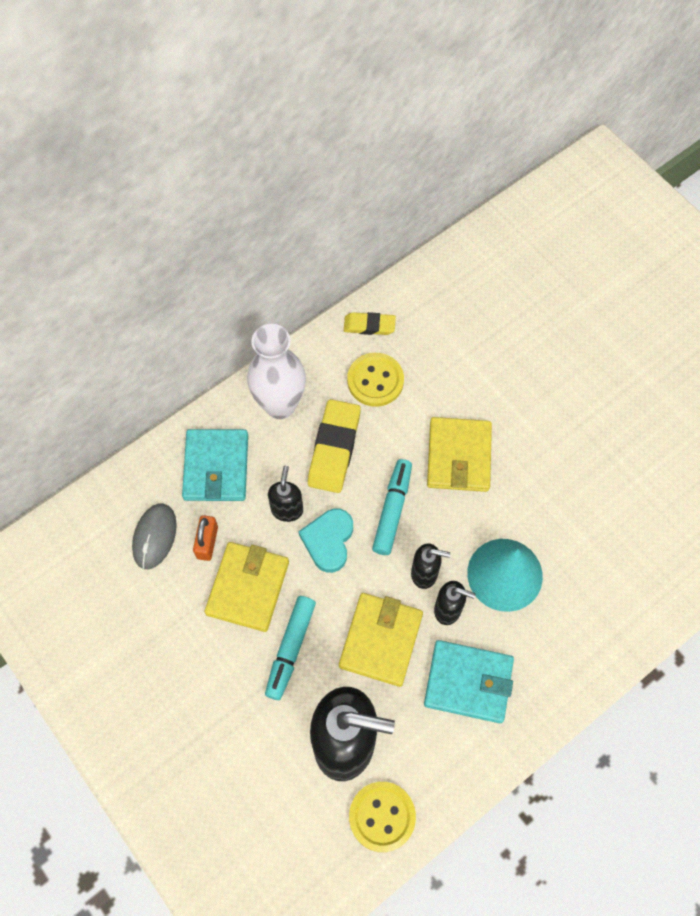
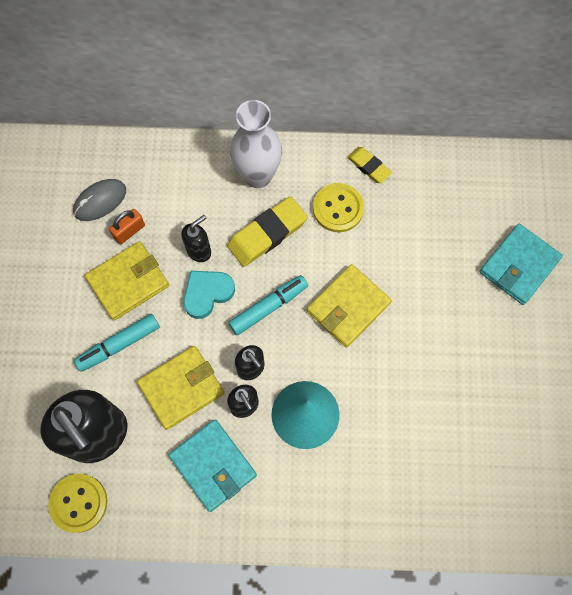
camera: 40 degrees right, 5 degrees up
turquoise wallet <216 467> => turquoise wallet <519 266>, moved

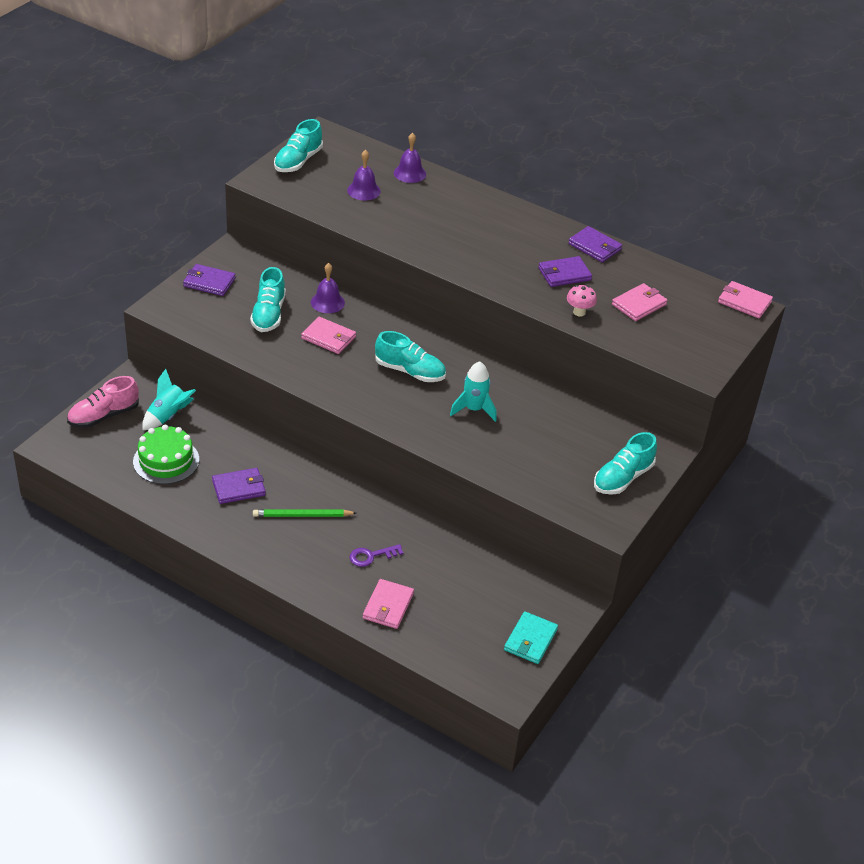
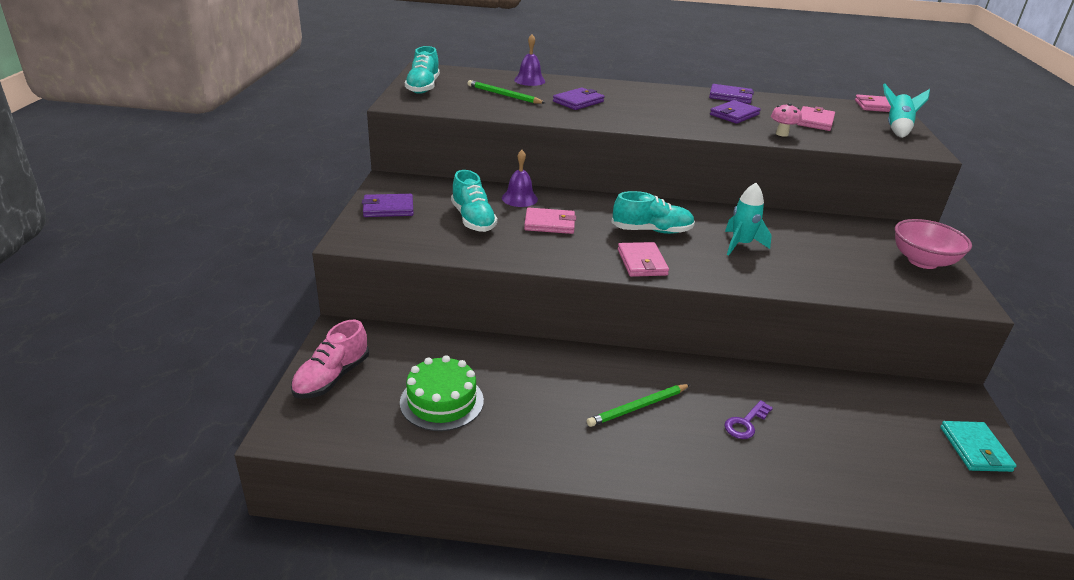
camera: 25 degrees left, 10 degrees down
turquoise rocket <168 416> => turquoise rocket <896 129>, moved
purple wallet <239 488> => purple wallet <578 101>, moved
purple bell <363 190> => green pencil <504 95>
pink wallet <388 606> => pink wallet <642 262>, moved
turquoise shoe <622 478> => pink bowl <922 261>

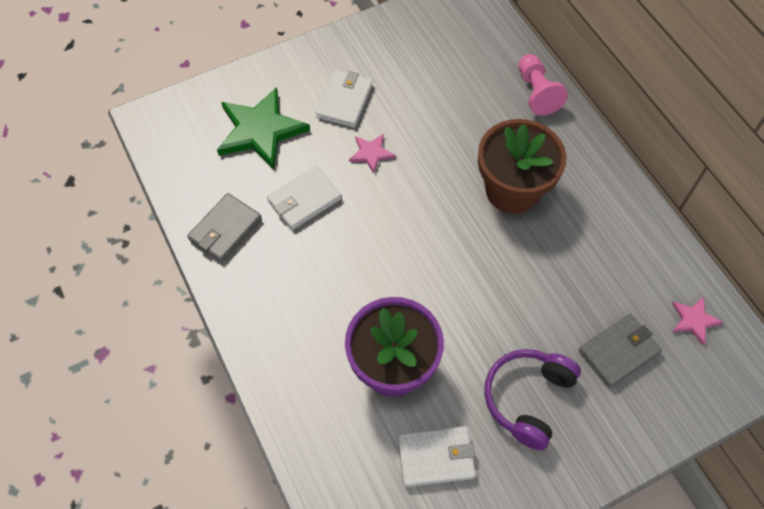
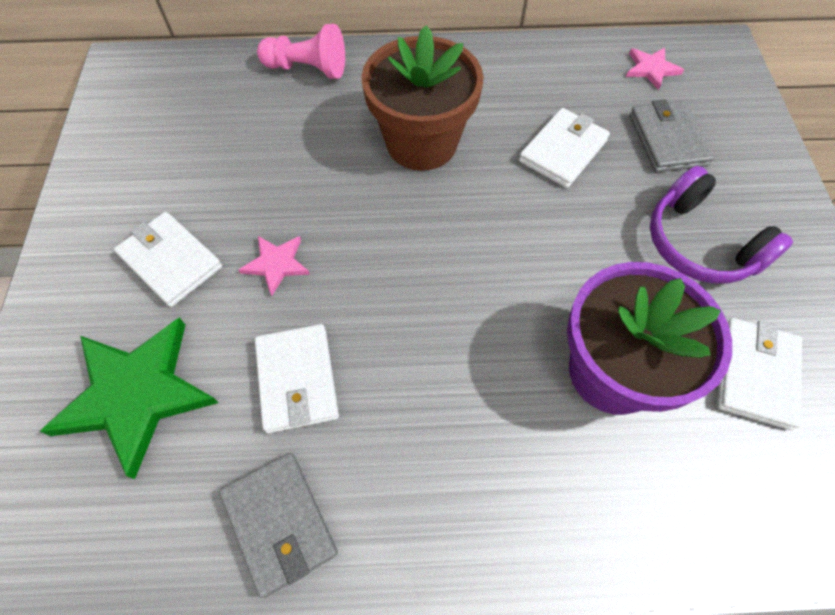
camera: 65 degrees left, 0 degrees up
nothing => white wallet <563 151>

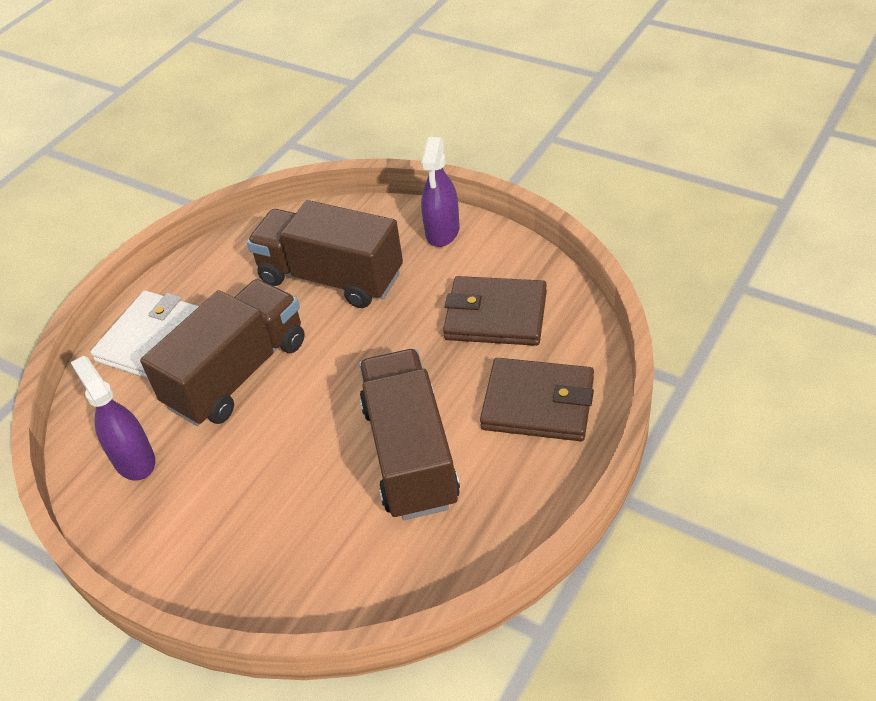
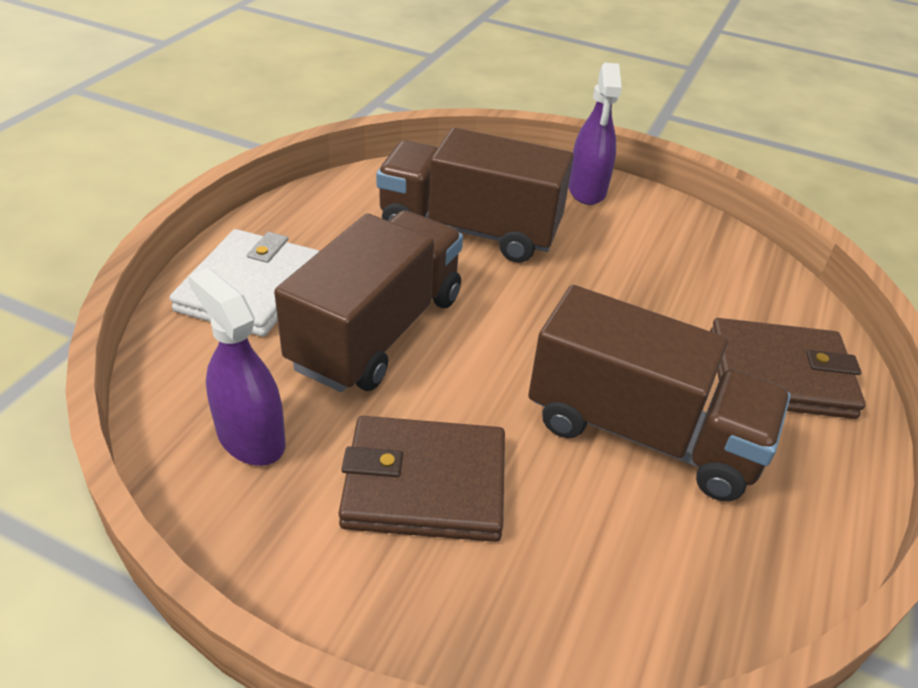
camera: 15 degrees left, 5 degrees down
brown truck <410 454> => brown truck <642 433>, 135 degrees clockwise
brown wallet <496 315> => brown wallet <425 484>, moved

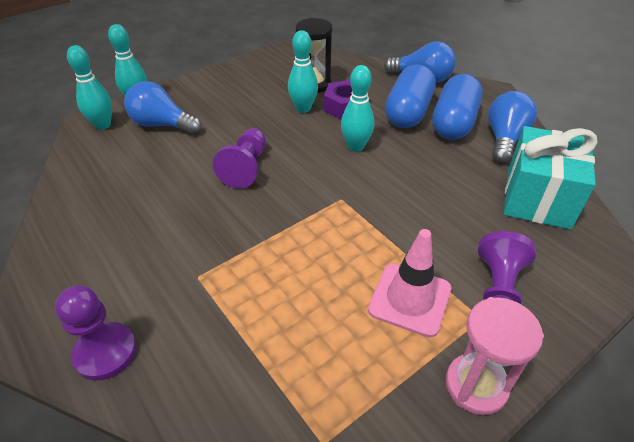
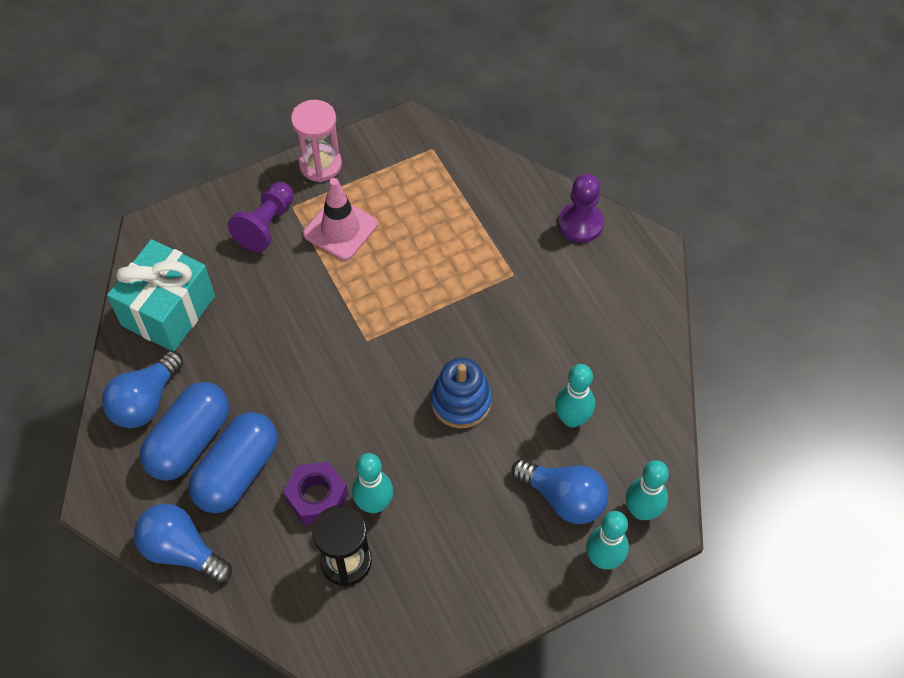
camera: 170 degrees left, 15 degrees up
purple pawn <246 168> => blue stacking toy <461 401>
turquoise bowling pin <356 146> => turquoise bowling pin <572 418>, moved

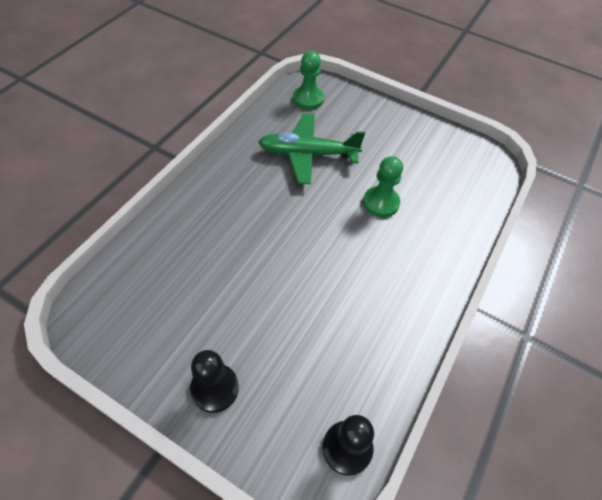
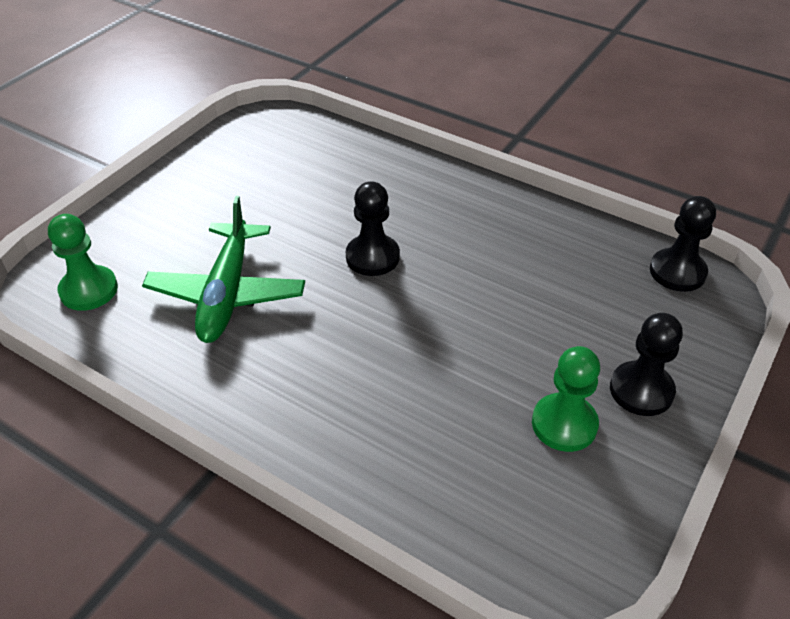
camera: 85 degrees left, 10 degrees down
green pawn <381 203> => green pawn <564 424>, moved
nothing => black pawn <372 257>

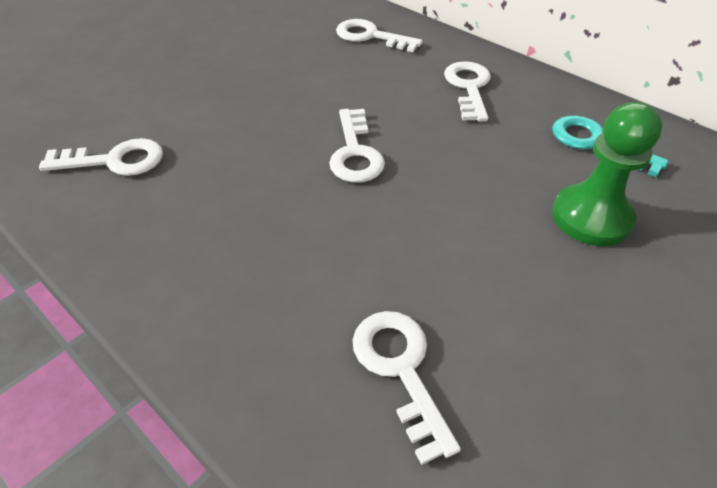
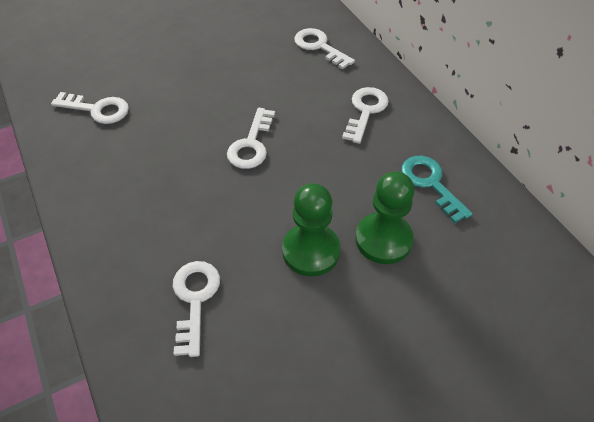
camera: 20 degrees right, 5 degrees up
nothing => green pawn <311 251>

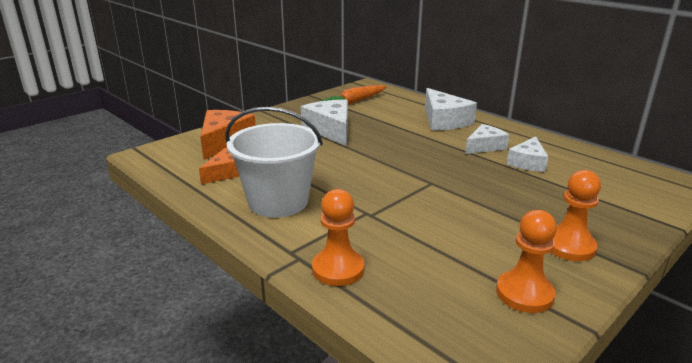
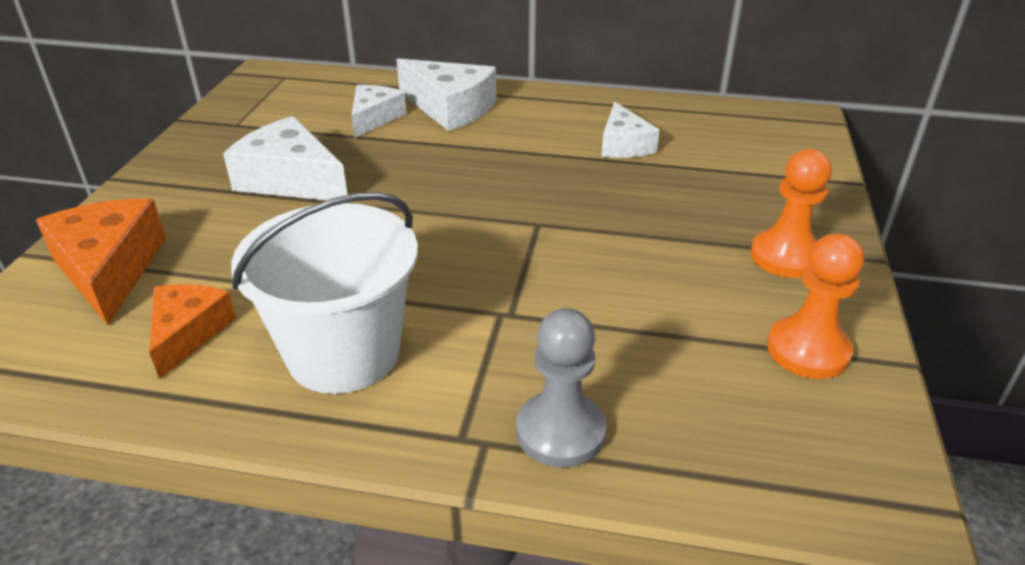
camera: 35 degrees left, 10 degrees up
orange pawn <338 269> => grey pawn <560 432>
orange carrot <355 101> => nothing
white cheese <485 146> => white cheese <374 118>, moved

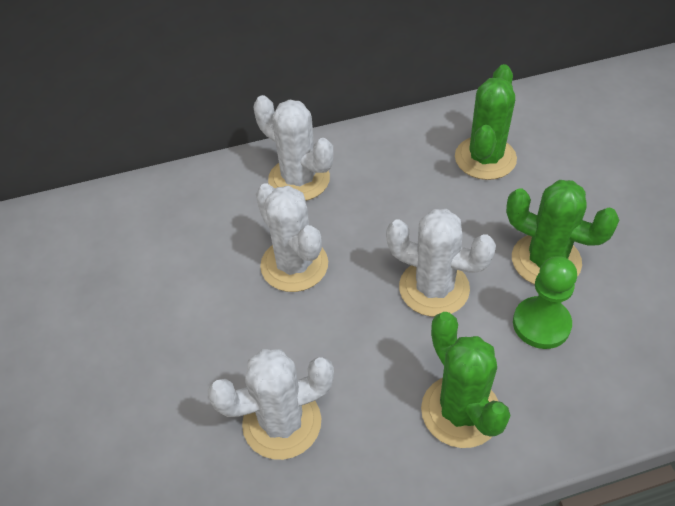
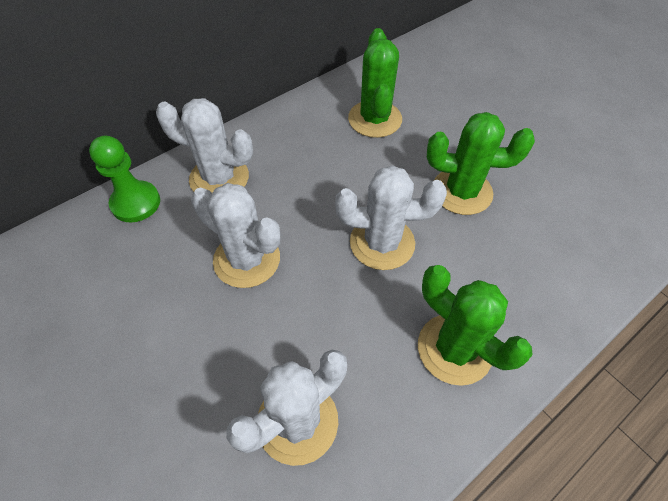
camera: 25 degrees left, 5 degrees up
green pawn <541 324> => green pawn <136 203>, moved

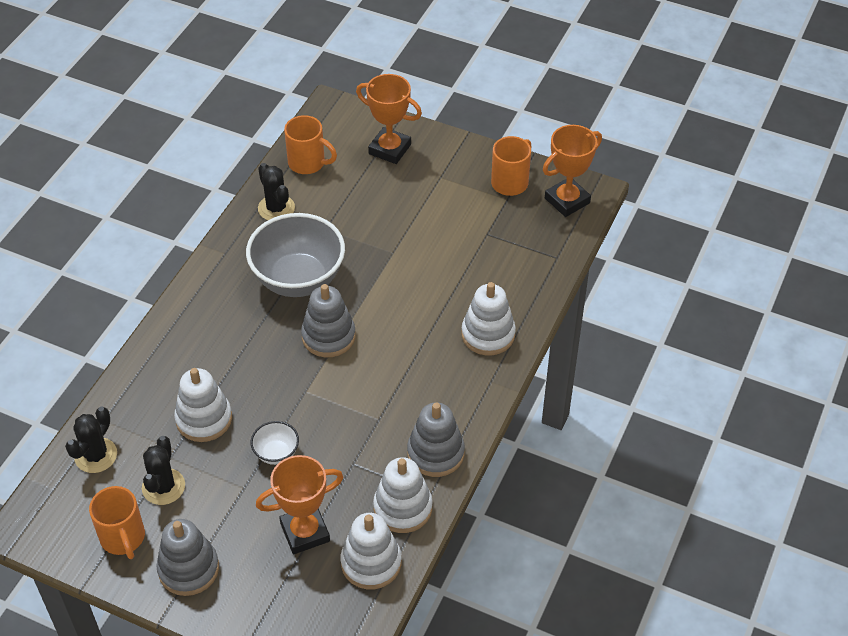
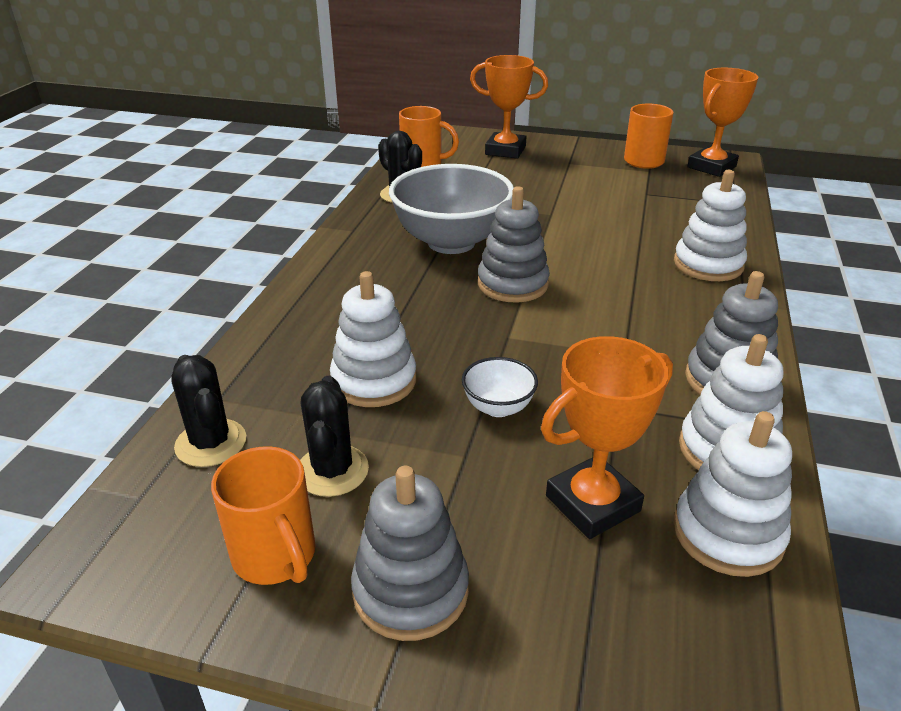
camera: 10 degrees left, 15 degrees down
black cactus <96 455> => black cactus <211 443>, 45 degrees counterclockwise

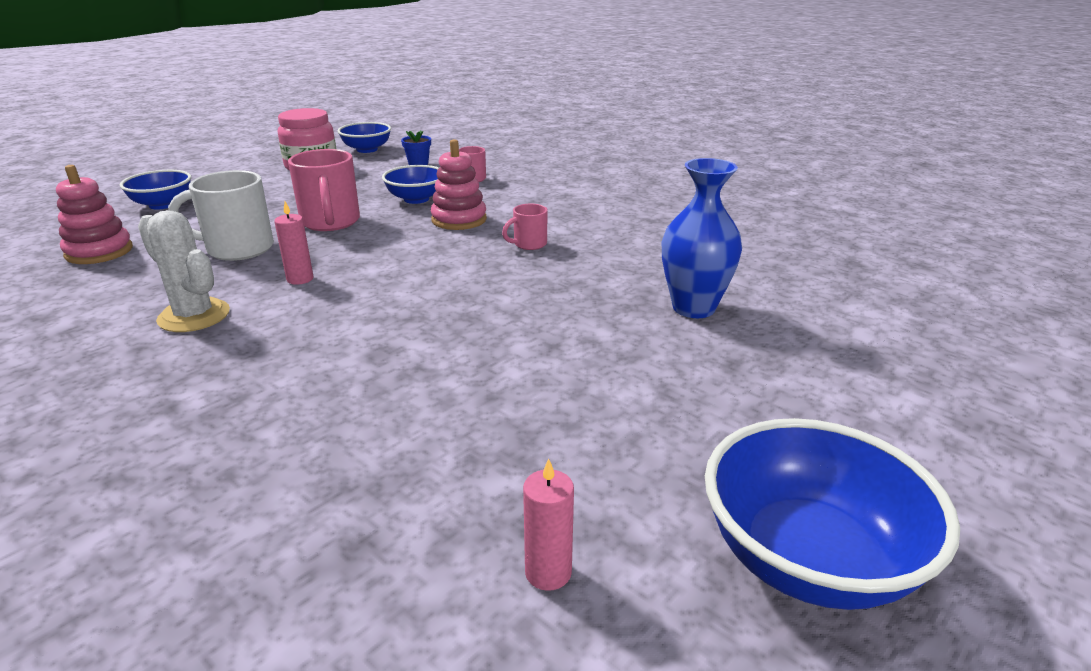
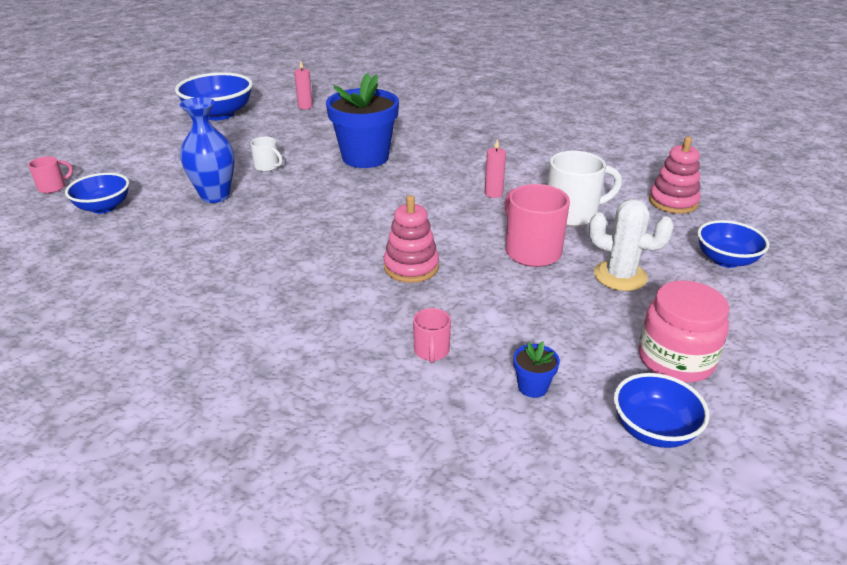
camera: 170 degrees right, 5 degrees up
white cactus <194 316> => white cactus <620 276>, moved
blue bowl <416 199> => blue bowl <103 207>, moved
pink mug <529 244> => pink mug <53 187>, moved
nothing => white mug <267 167>
nothing => blue flower pot <365 157>

